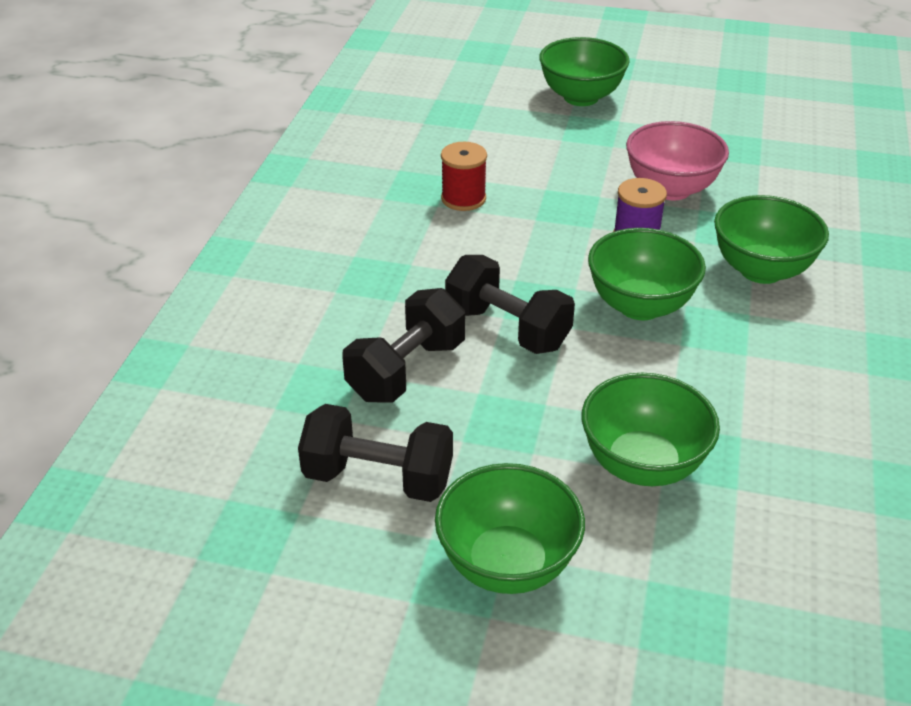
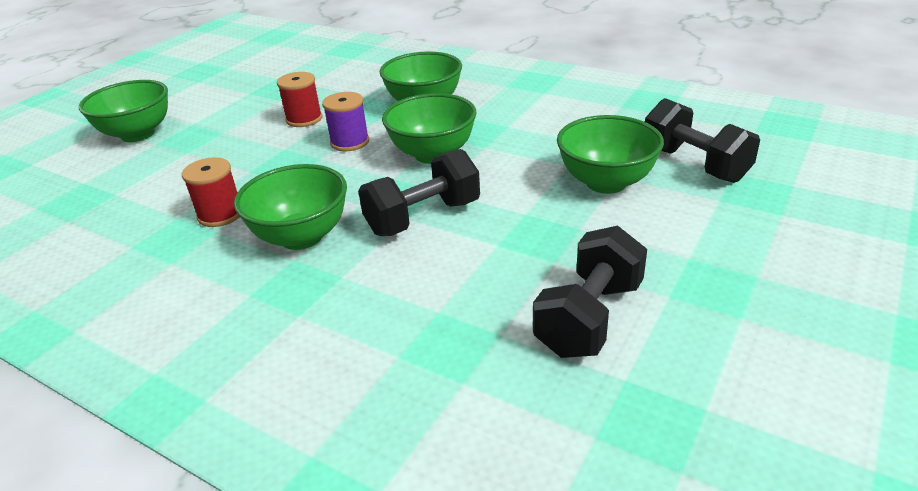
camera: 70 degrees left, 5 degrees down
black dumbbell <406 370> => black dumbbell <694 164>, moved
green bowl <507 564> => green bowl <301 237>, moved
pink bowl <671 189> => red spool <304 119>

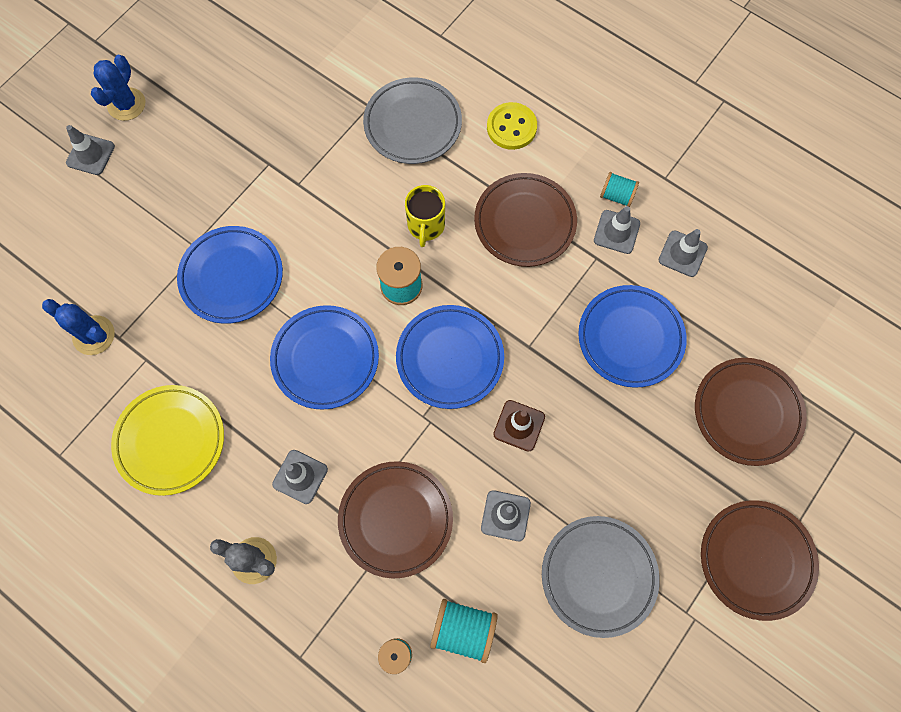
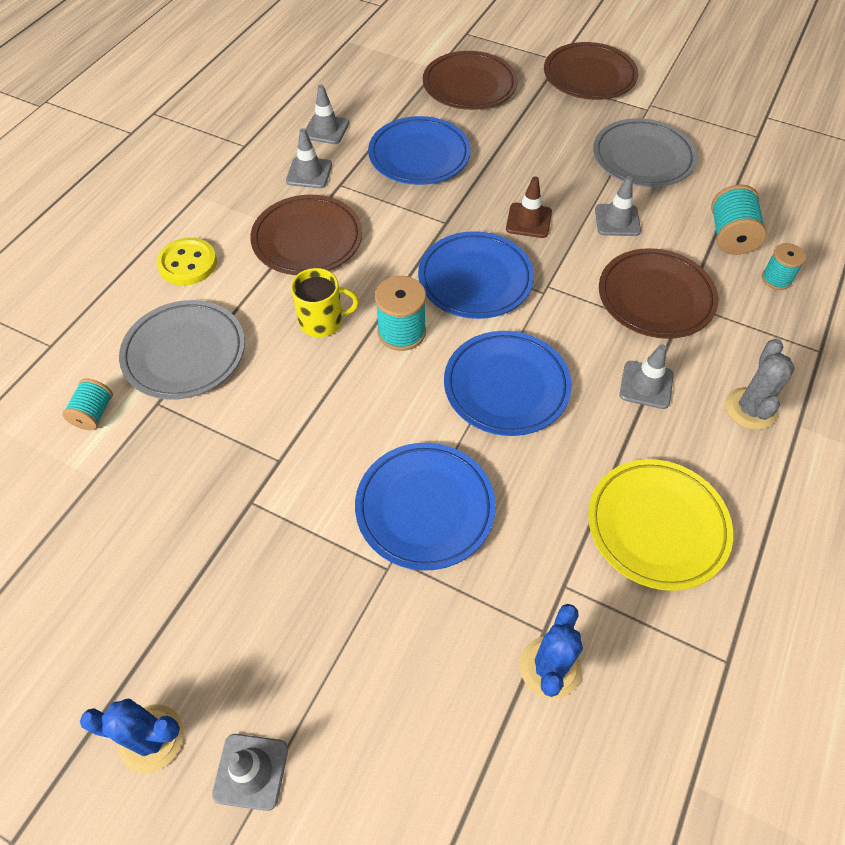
camera: 100 degrees left, 15 degrees down
turquoise spool <616 196> => turquoise spool <94 413>, moved

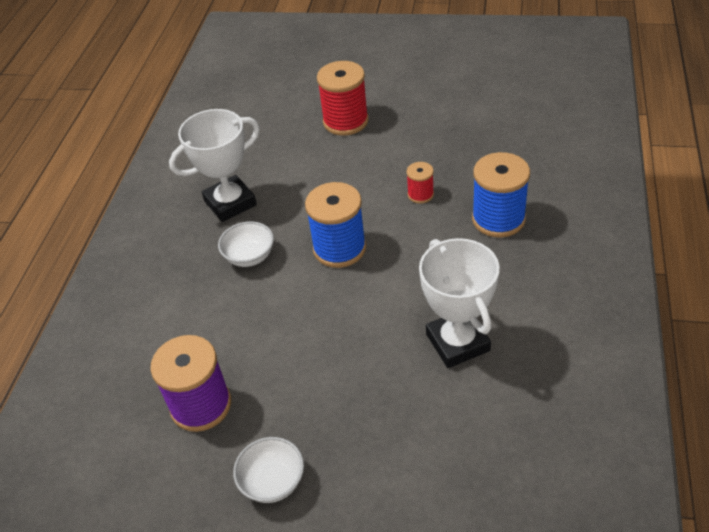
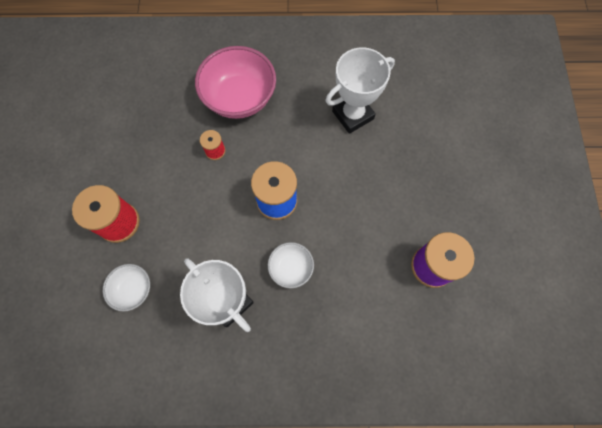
camera: 105 degrees left, 25 degrees up
white bowl <273 481> => white bowl <133 289>, moved
blue spool <498 219> => pink bowl <240 98>

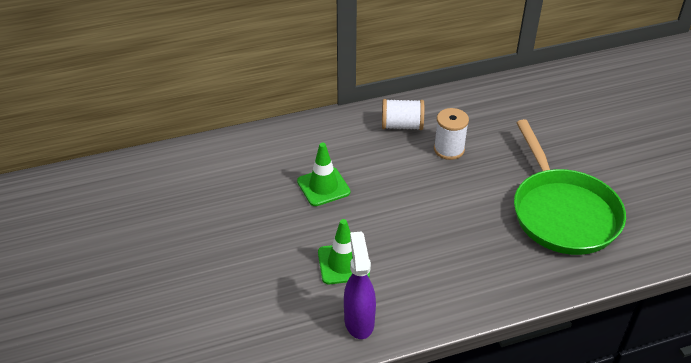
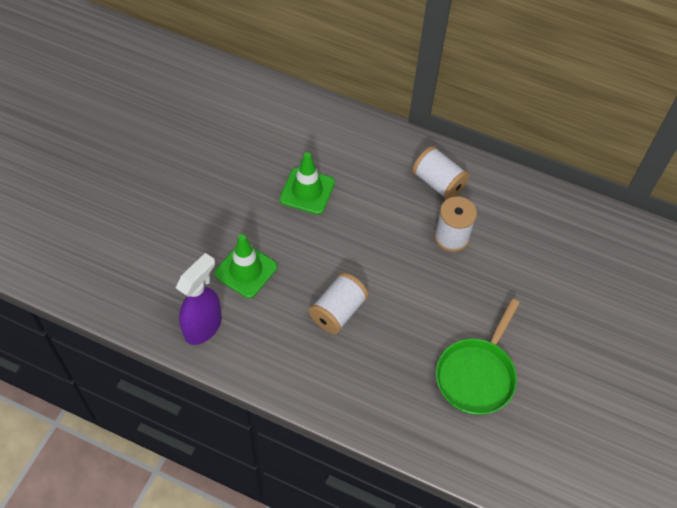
camera: 40 degrees right, 15 degrees up
green pan <562 213> => green pan <477 375>, x0.65
nothing => white spool <338 311>

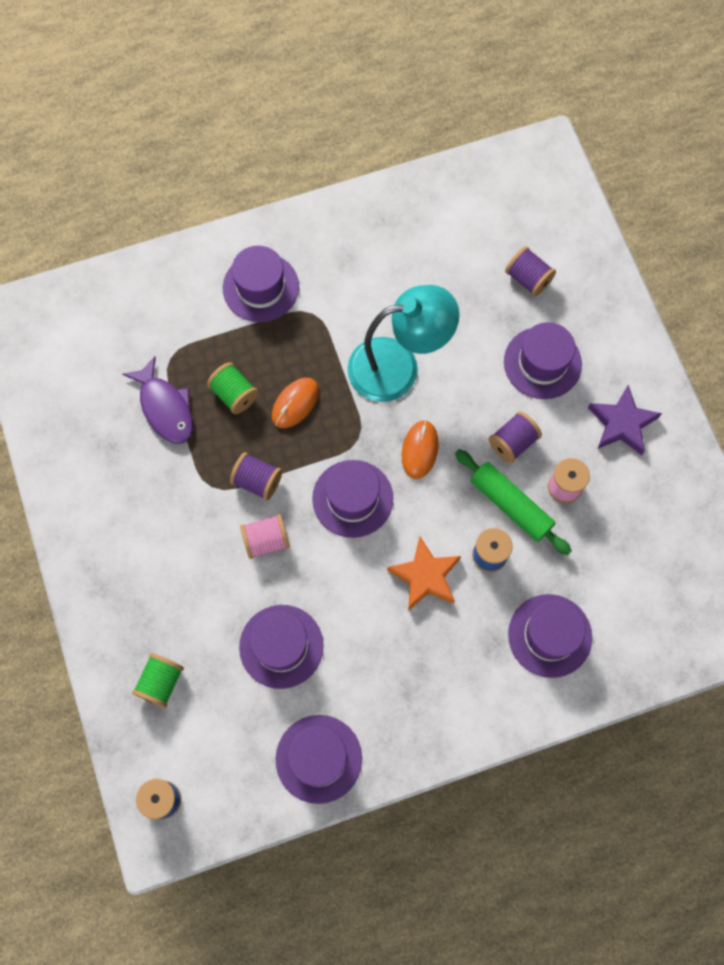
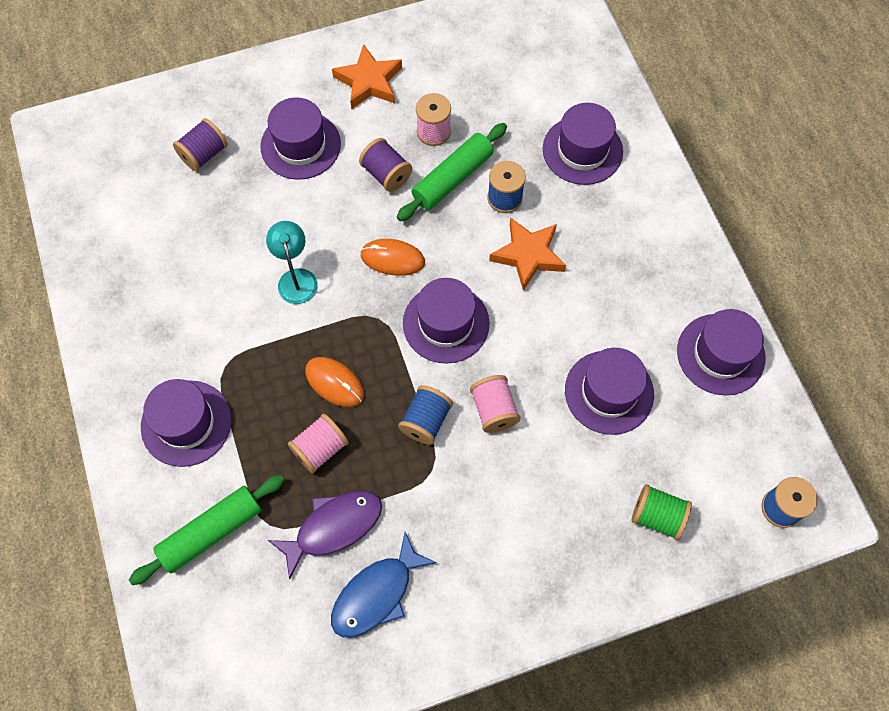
camera: 90 degrees left, 5 degrees down
green spool <234 394> => pink spool <320 449>
purple spool <257 481> => blue spool <426 421>
turquoise lamp <398 366> => turquoise lamp <296 278>, x0.52
purple star <622 423> => orange star <369 81>
nothing => green rolling pin <211 532>
nothing => blue fish <377 594>

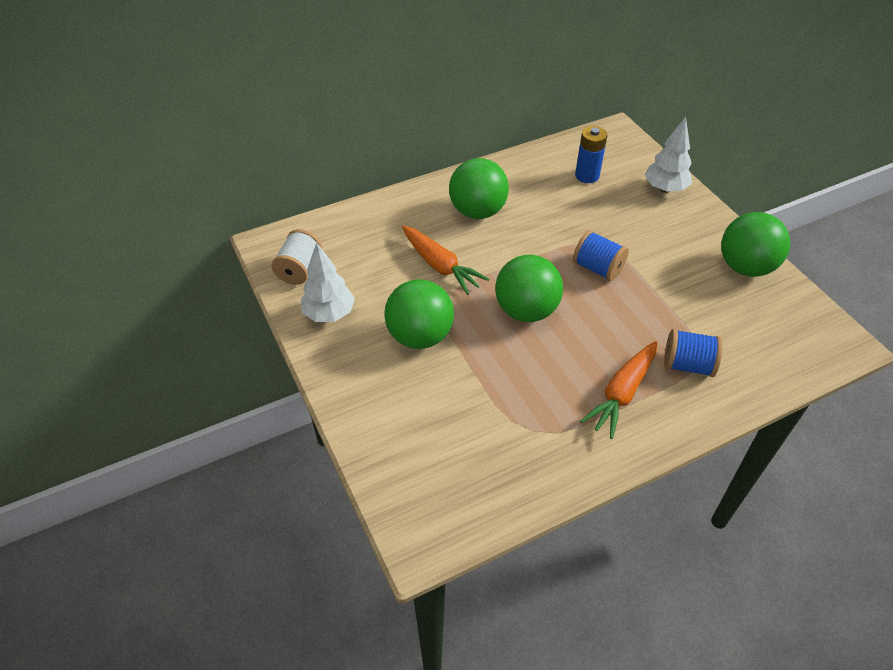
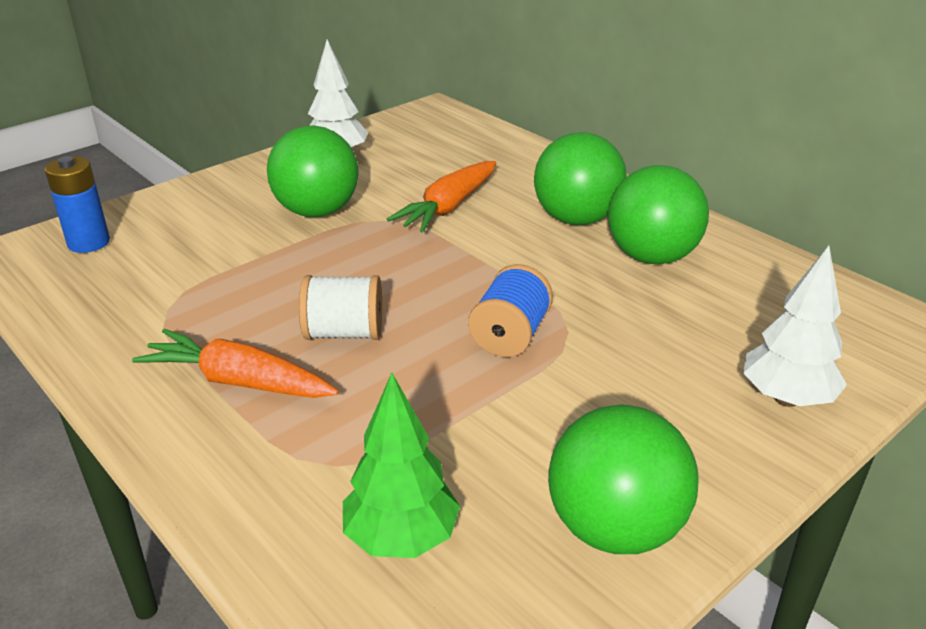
camera: 75 degrees right, 15 degrees down
white spool <299 269> => white spool <344 333>, moved
green ball <526 310> => green ball <651 257>, moved
blue battery <587 176> => blue battery <89 243>, moved
blue spool <687 365> => nothing
nothing => green tree <401 538>

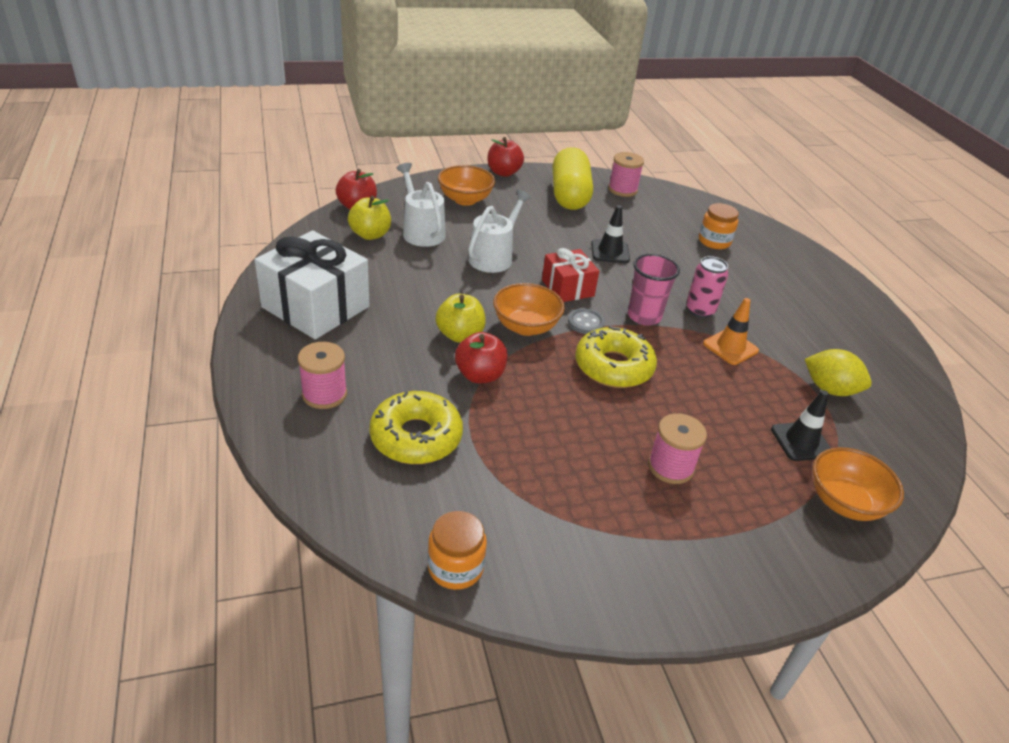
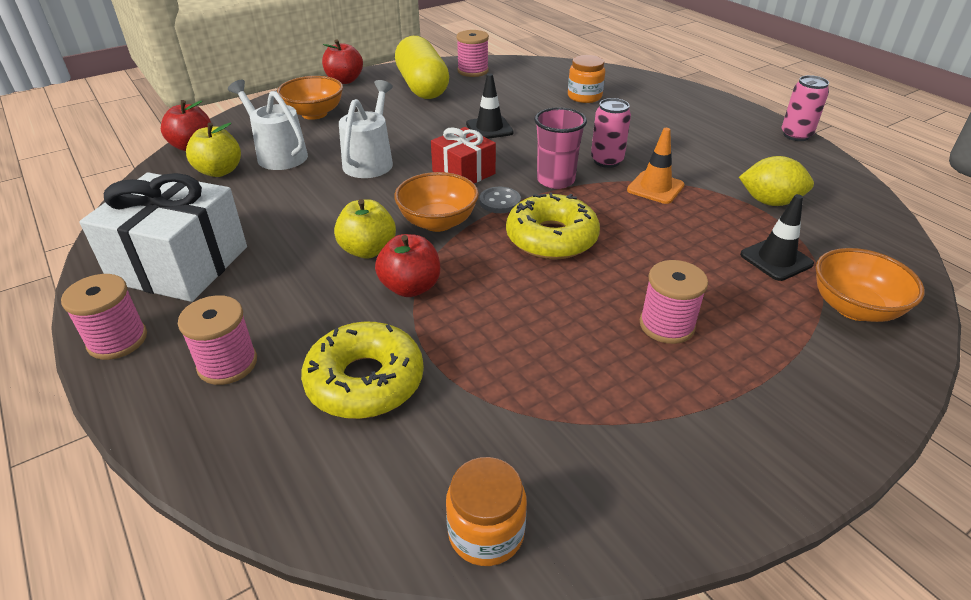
camera: 15 degrees left, 0 degrees up
nothing => pink spool <117 340>
nothing => pink can <796 135>

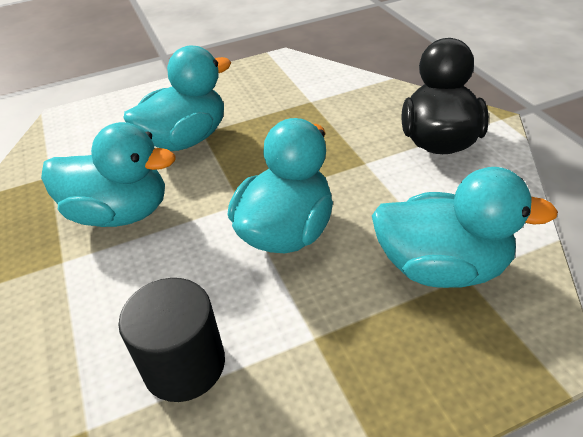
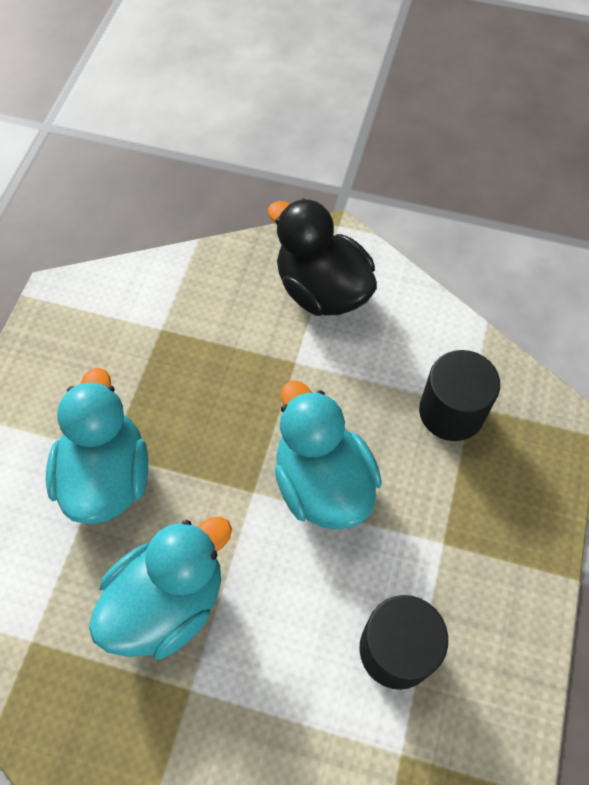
camera: 55 degrees left, 20 degrees up
turquoise duck <442 267> => black cylinder <451 412>

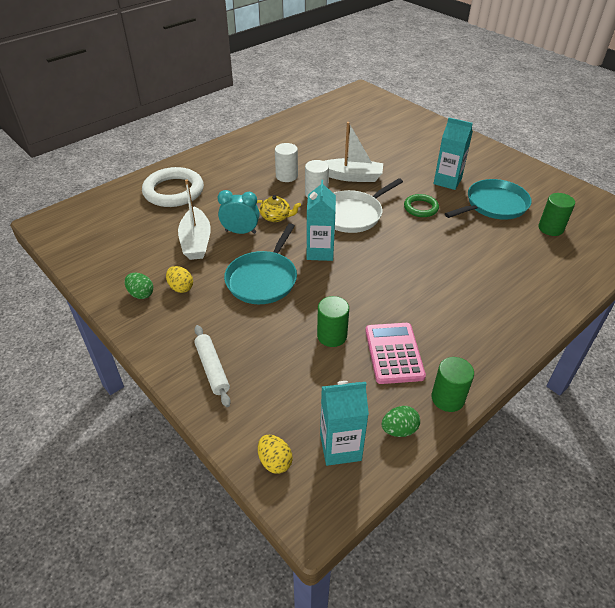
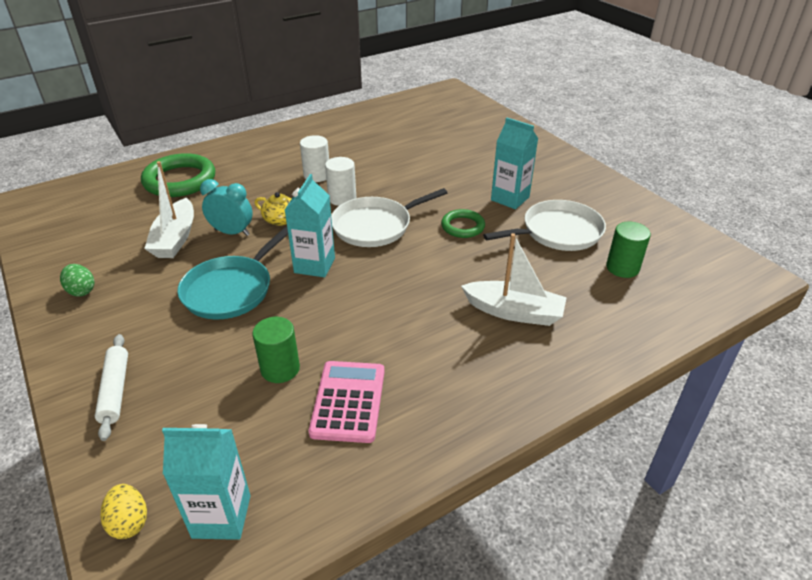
camera: 10 degrees right, 5 degrees down
white ring <173 191> => green ring <180 180>
yellow egg <181 287> => nothing
white boat <352 177> => white boat <514 312>, moved
green egg <399 430> => nothing
green cylinder <447 398> => nothing
turquoise pan <493 205> => white pan <558 232>

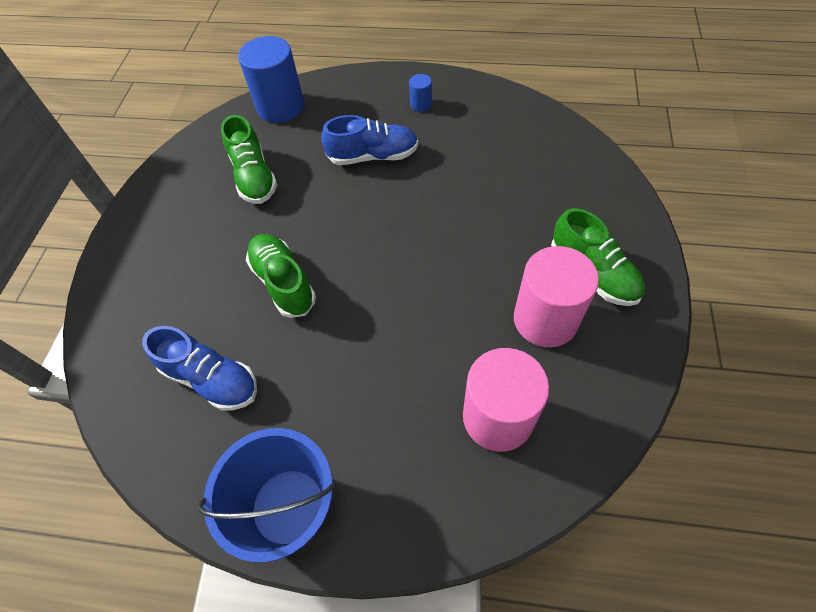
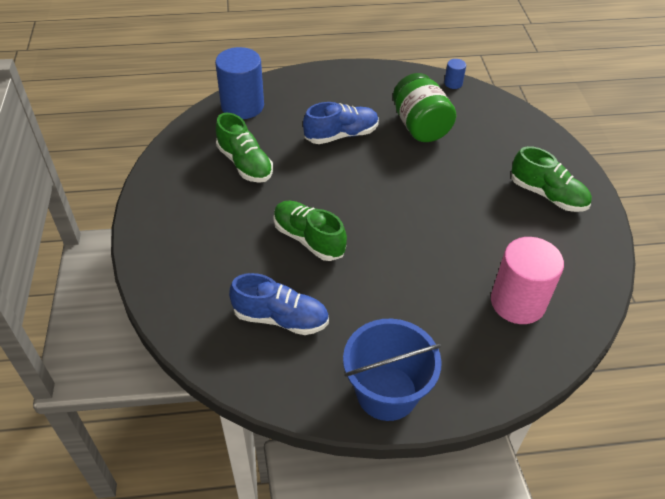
camera: 20 degrees left, 10 degrees down
blue cylinder <421 104> => blue cylinder <453 83>, moved
pink cylinder <545 319> => nothing
nothing => green jar <420 126>

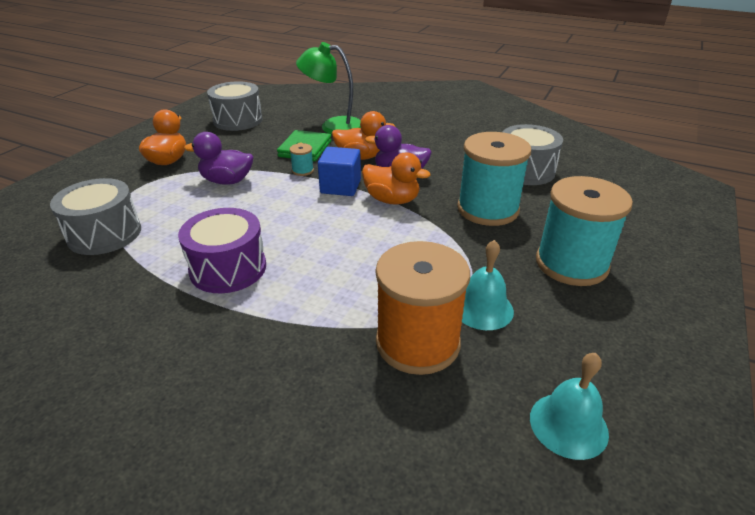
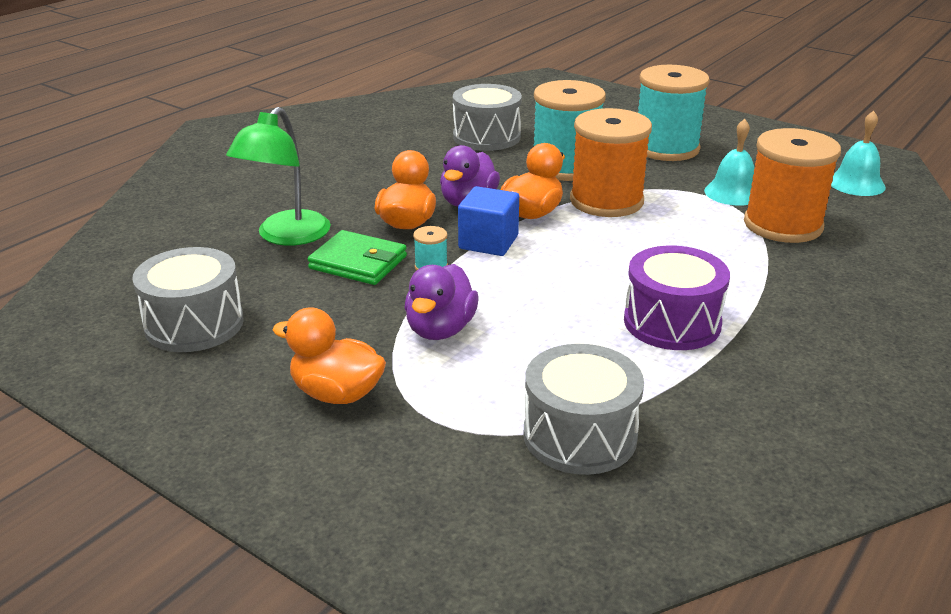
camera: 80 degrees left, 5 degrees down
nothing => orange spool <606 201>

